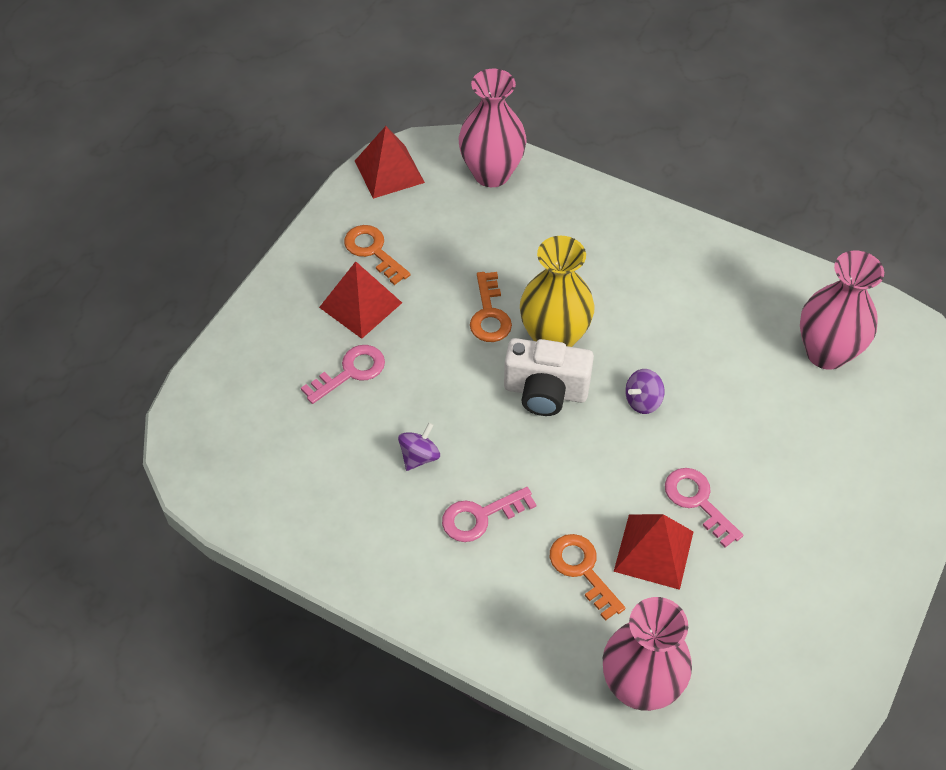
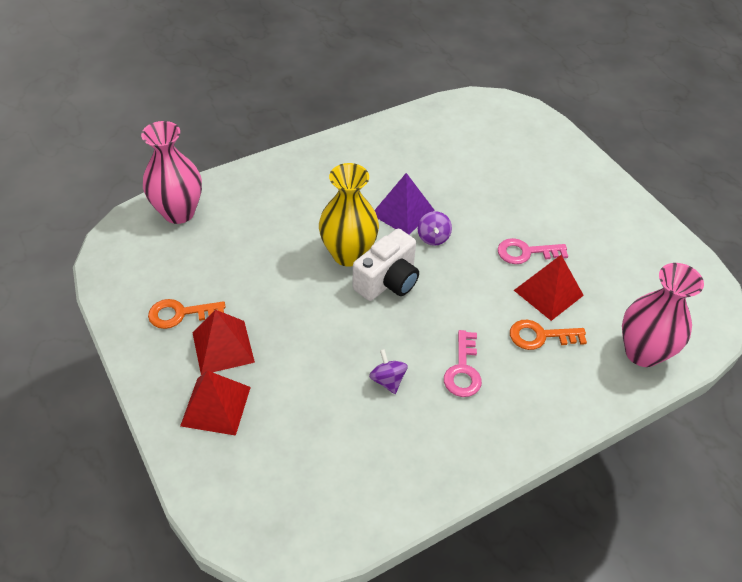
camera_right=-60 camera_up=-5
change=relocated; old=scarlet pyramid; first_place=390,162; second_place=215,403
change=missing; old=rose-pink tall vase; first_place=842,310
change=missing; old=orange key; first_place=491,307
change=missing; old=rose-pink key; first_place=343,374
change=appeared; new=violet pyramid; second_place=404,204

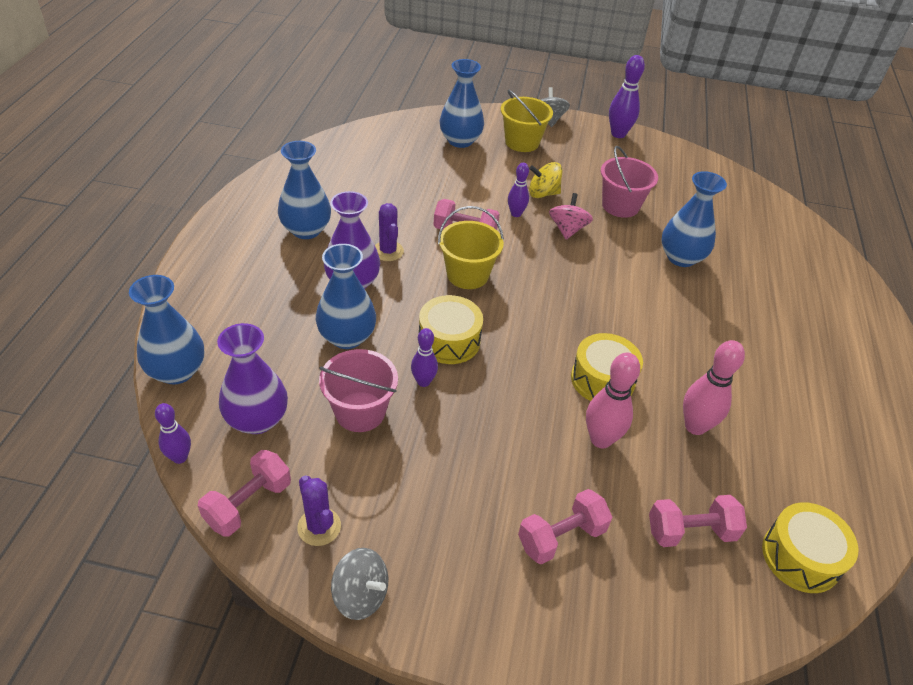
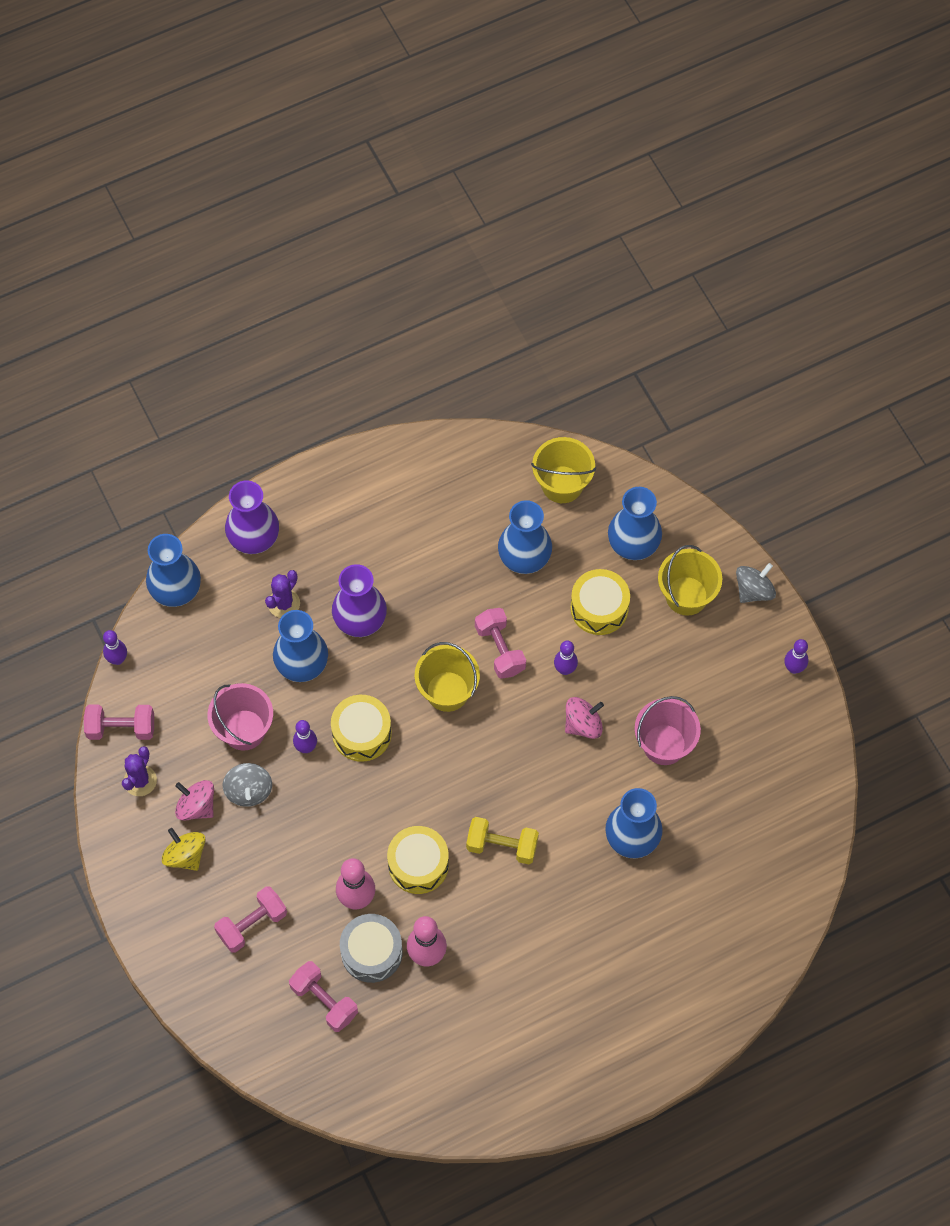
camera_right=55 camera_up=20
change=size; old=violet skittle; first_place=627,96; second_place=796,656; factor=0.63
change=relocated; old=royal blue tall vase; first_place=304,190; second_place=525,537
change=relocated; old=bright yellow spinning top; first_place=545,180; second_place=183,849
change=relocated; old=violet saguaro cactus; first_place=389,232; second_place=282,594
change=relocated; old=violet tall vase; first_place=252,378; second_place=252,517
change=spun; old=rose-pink free weight; first_place=565,527; second_place=250,919; degrees=-60
change=relocated; old=bright yellow toy drum; first_place=810,547; second_place=600,602
change=relocated; old=ash-grey spinning top; first_place=359,584; second_place=247,785
change=appeared; new=bright yellow sand bucket; second_place=563,470
change=appeared; new=rose-pink spinning top; second_place=194,800
change=appeared; new=bright yellow free weight; second_place=502,840
change=appeared; new=ash-grey toy drum; second_place=371,948

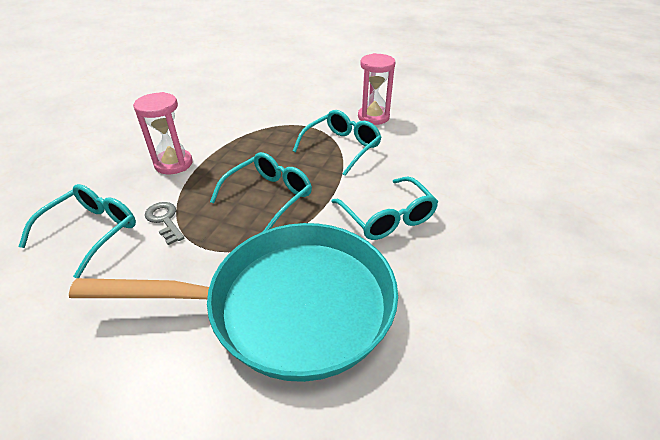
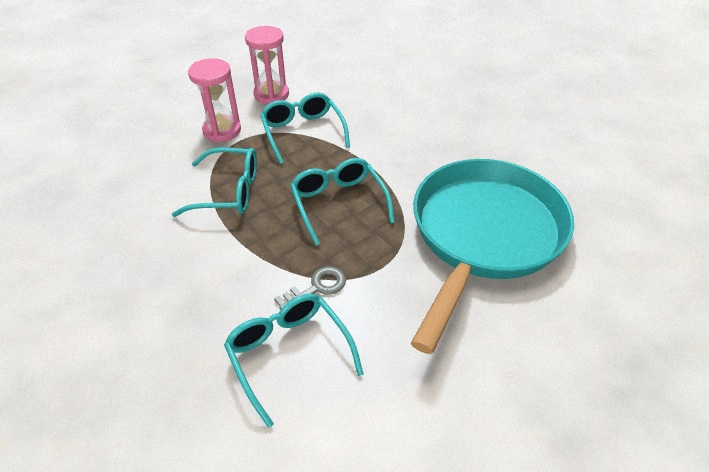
camera_right=-60 camera_up=5
change=relocated; old=rose-pink sand timer; first_place=163,133; second_place=214,100
change=relocated; old=teal spectacles; first_place=384,208; second_place=214,182
change=spun; old=ash-grey key; first_place=164,223; second_place=310,288; degrees=150

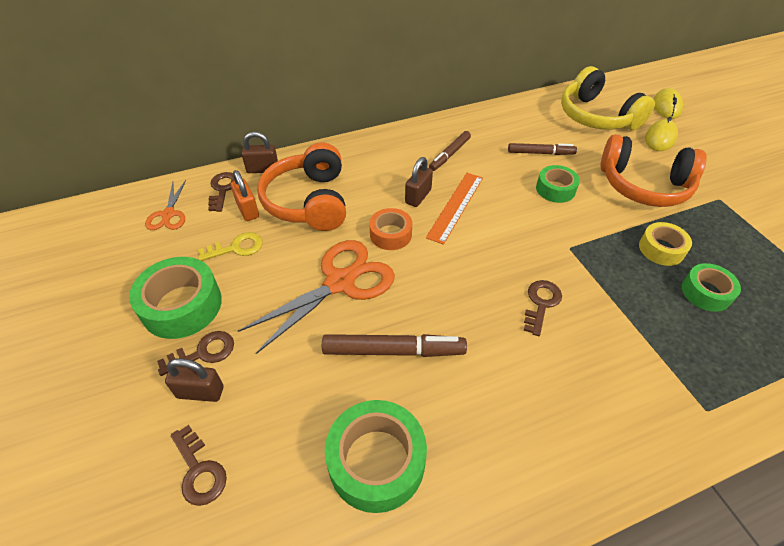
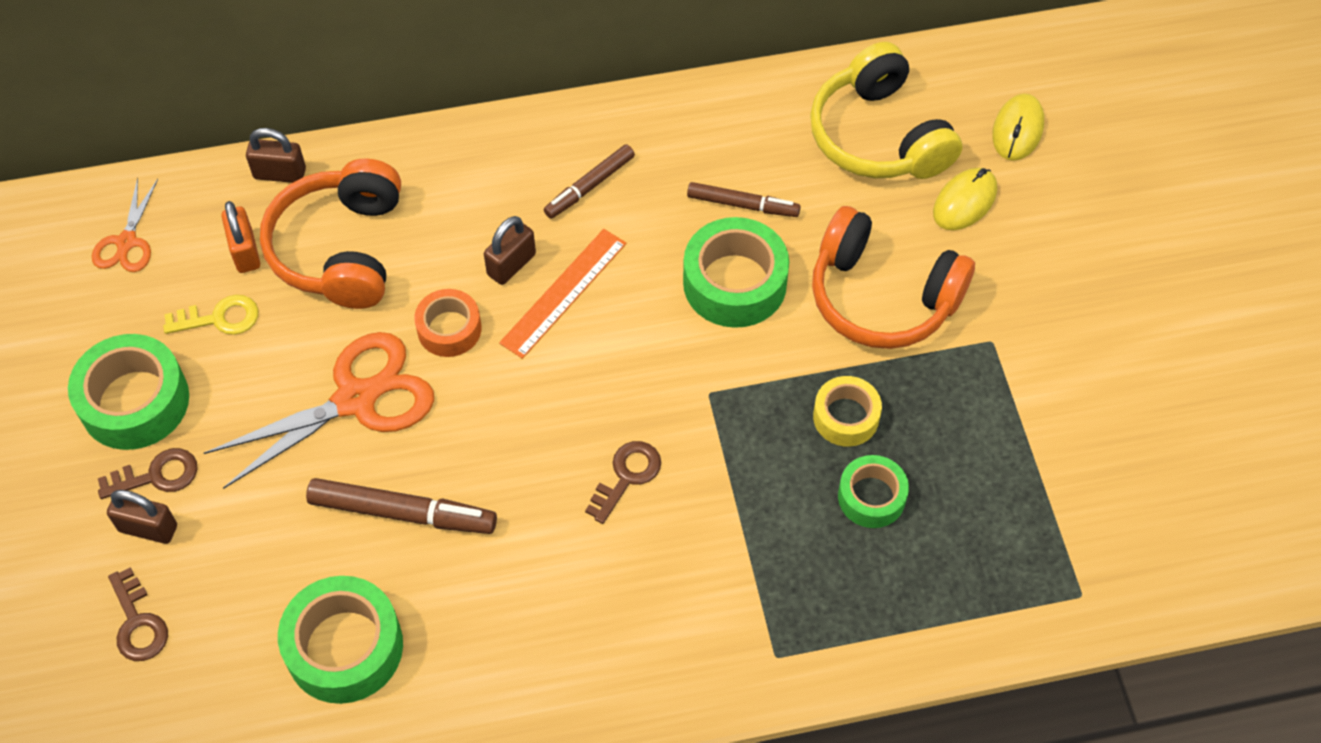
camera_right=10 camera_up=10
change=size; old=emerald roll of tape; first_place=558,184; second_place=736,272; factor=1.64
change=missing; old=brown key; first_place=221,192

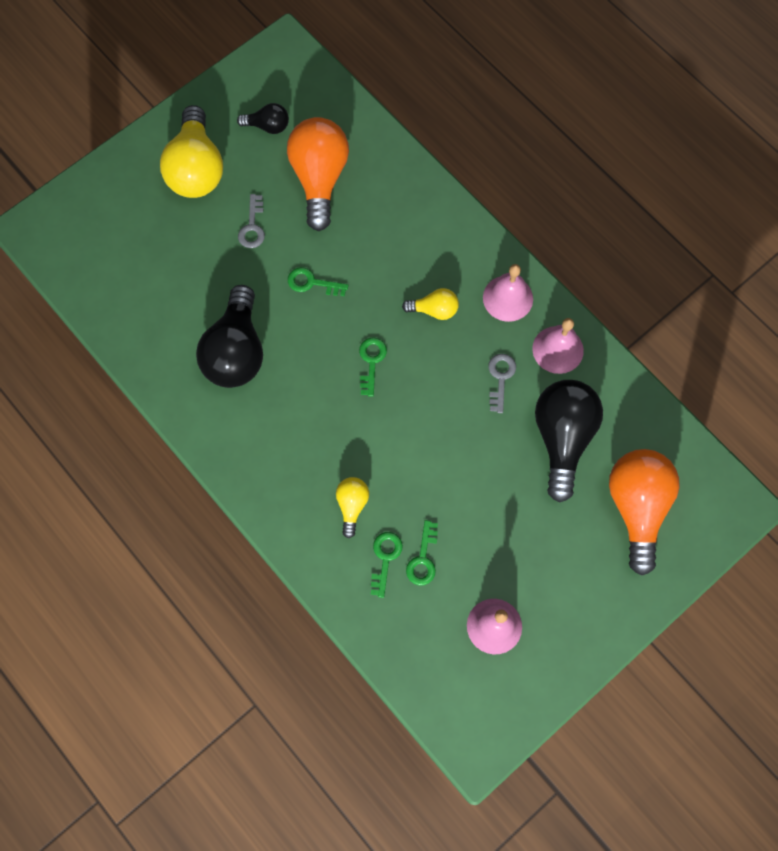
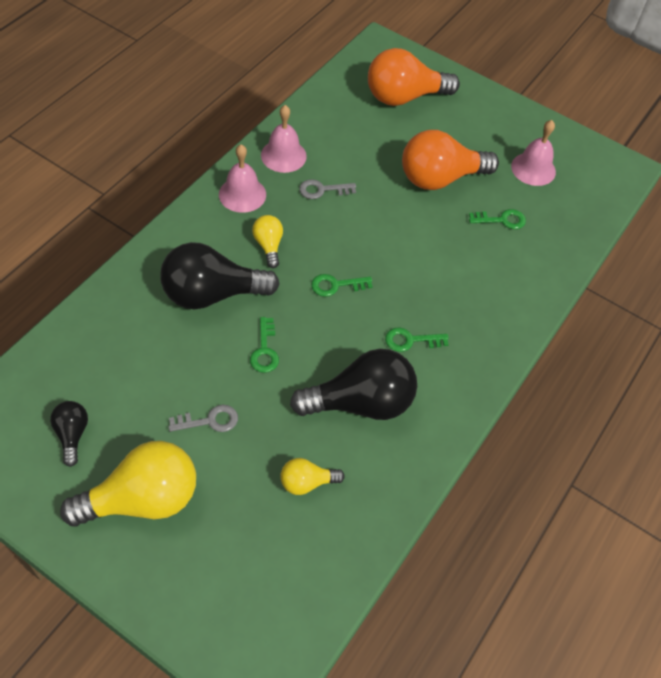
camera_right=-110 camera_up=-15
change=relocated; old=orange bulb; first_place=318,174; second_place=450,160
change=relocated; old=black bulb; first_place=569,441; second_place=220,275
change=relocated; old=bright yellow bulb; first_place=352,507; second_place=312,476
change=relocated; old=emerald key; first_place=387,565; second_place=417,340

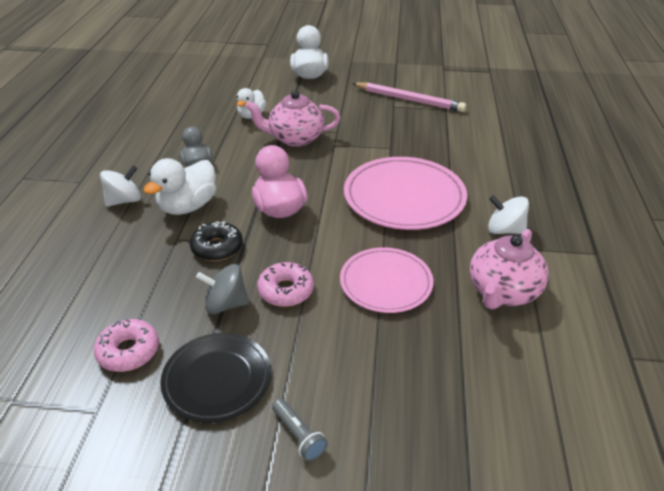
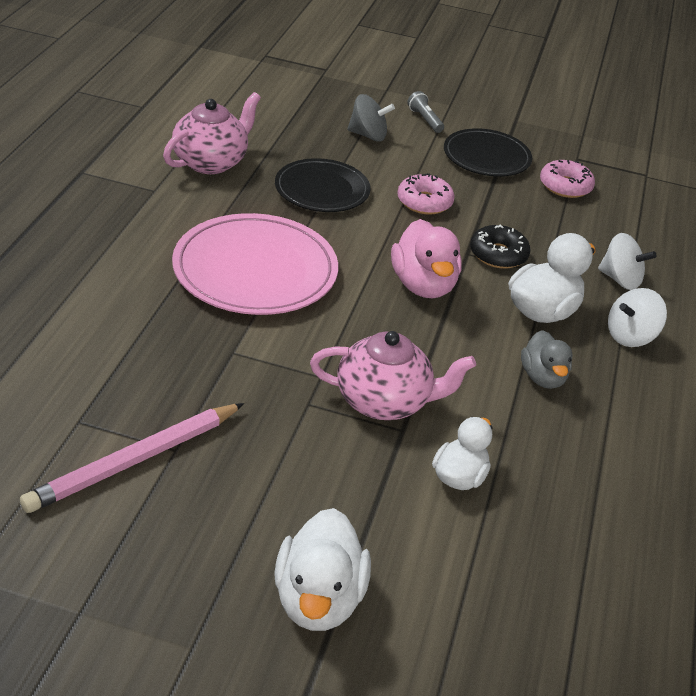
camera_right=-175 camera_up=0
change=spun; old=rose-pink lead pencil; first_place=409,97; second_place=132,458; degrees=-75
change=relocated; old=snow-white spinning top; first_place=508,215; second_place=627,261
change=colour; old=rose-pink plate; new=black plate; first_place=386,280; second_place=323,185
change=relocated; old=ash-grey spinning top; first_place=222,289; second_place=371,118

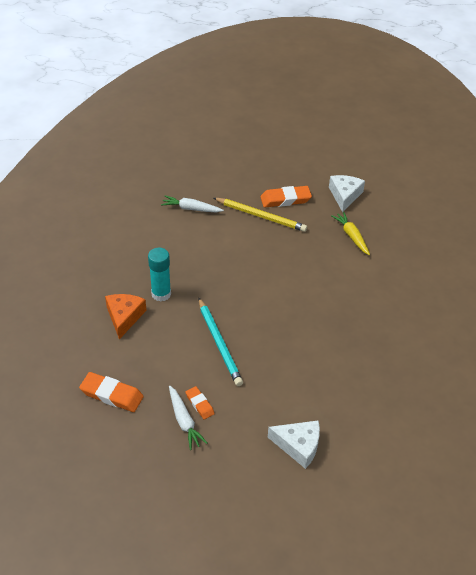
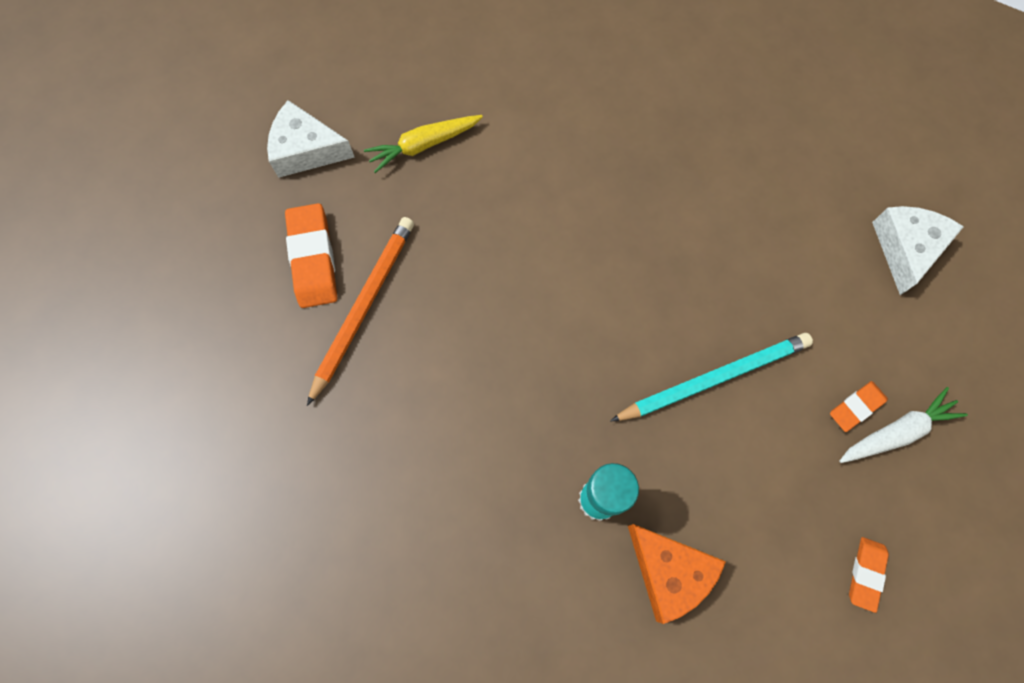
camera_right=-90 camera_up=25
change=missing; old=snow-white carrot; first_place=192,204
change=colour; old=bright yellow lead pencil; new=orange lead pencil; first_place=260,215; second_place=360,311
change=spun; old=orange cheese; first_place=126,316; second_place=677,574; degrees=-135
change=size; old=orange eraser; first_place=111,392; second_place=869,575; factor=0.58

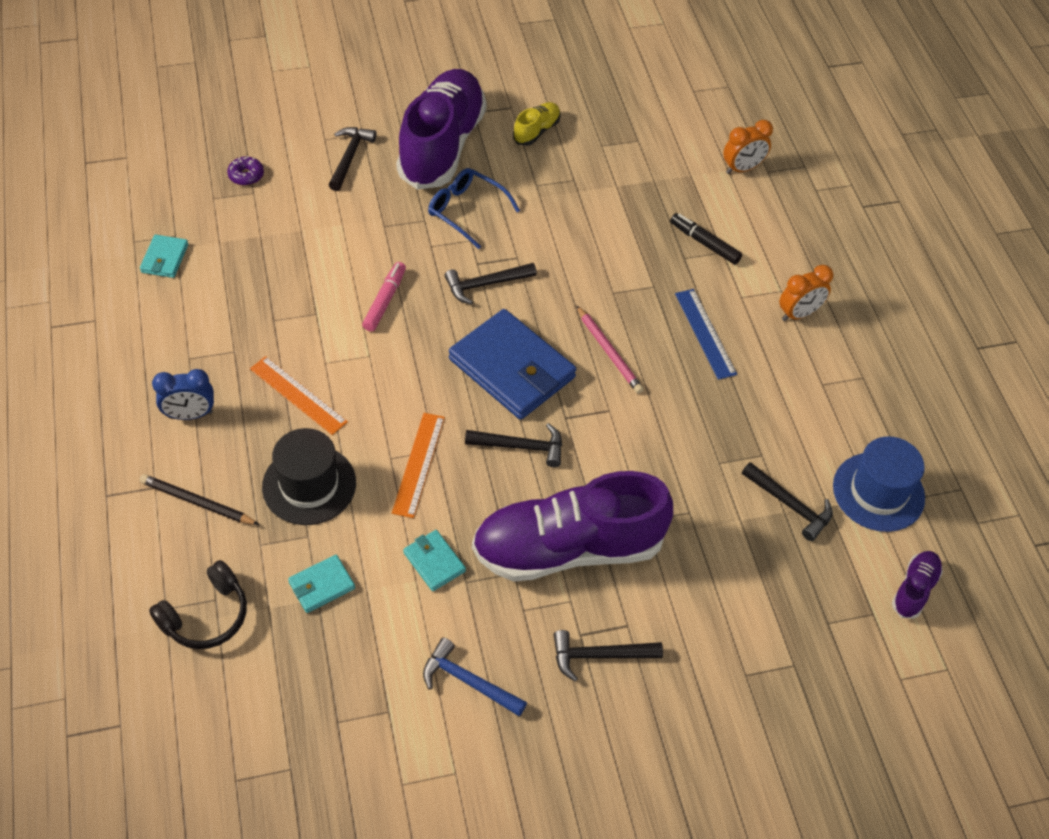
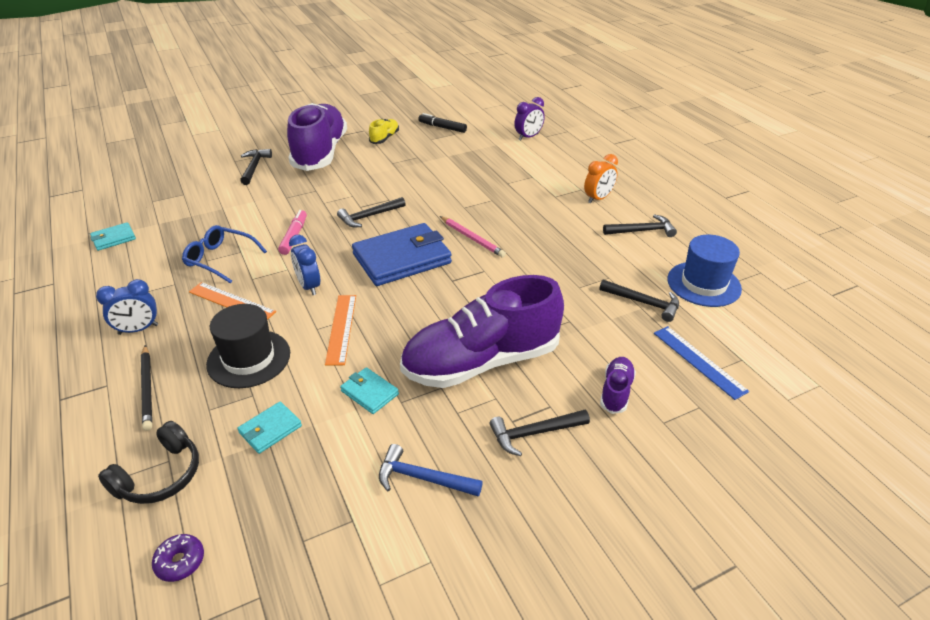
camera_right=-10 camera_up=-15
change=colour; old=orange clock; new=violet clock; first_place=748,147; second_place=529,119
change=relocated; old=violet doughnut; first_place=245,170; second_place=178,558
change=relocated; old=royal blue spectacles; first_place=474,208; second_place=224,254
change=relocated; old=black marker; first_place=706,239; second_place=442,123
change=spun; old=teal card wallet; first_place=164,256; second_place=113,236; degrees=60
change=relocated; old=royal blue measuring stick; first_place=706,334; second_place=701,363
change=spun; old=royal blue card wallet; first_place=512,364; second_place=402,254; degrees=-60
change=relocated; old=black carpenter's hammer; first_place=513,445; second_place=640,225
change=spun; old=black lead pencil; first_place=199,499; second_place=146,388; degrees=-120
change=relocated; old=violet shoe; first_place=917,585; second_place=618,385
change=appeared; new=royal blue clock; second_place=304,265

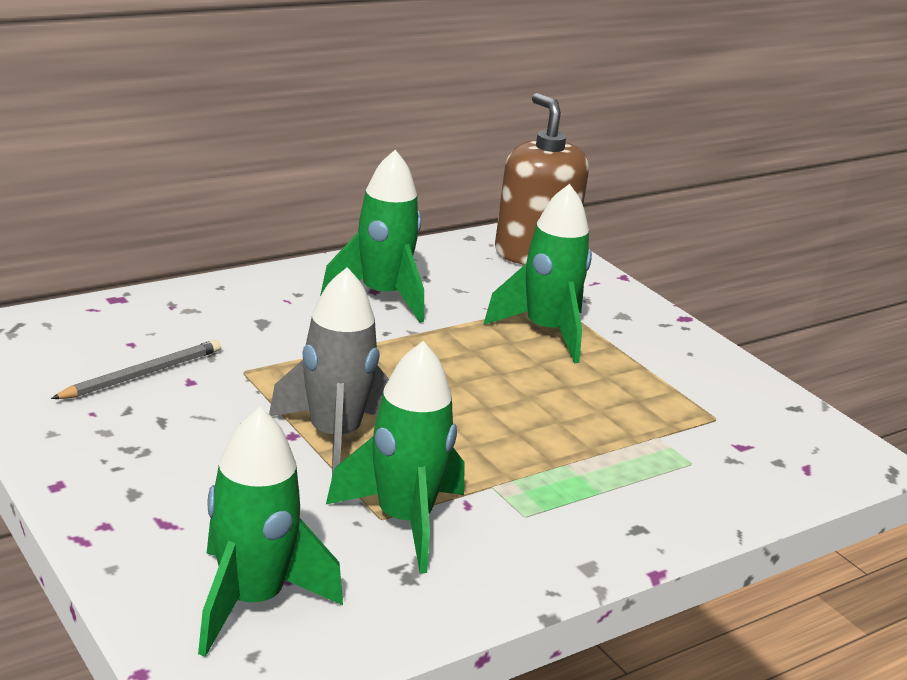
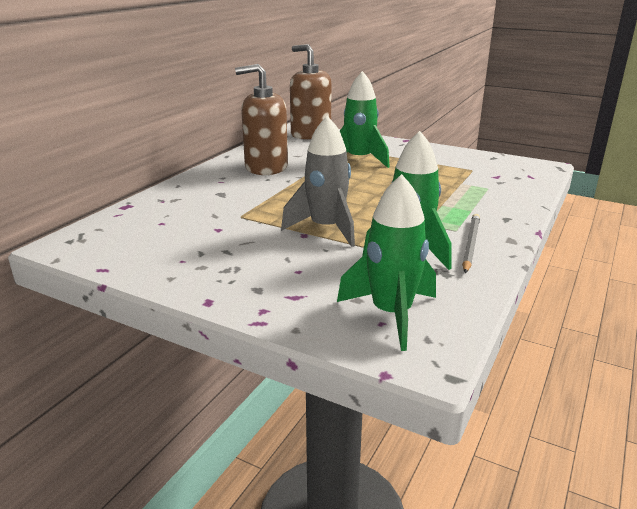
camera_right=-25 camera_up=0
change=exchanged; old=emerald rocket; new=brown pump bottle; first_place=372,236; second_place=261,119
change=relocated; old=ash-grey lead pencil; first_place=136,369; second_place=471,243

